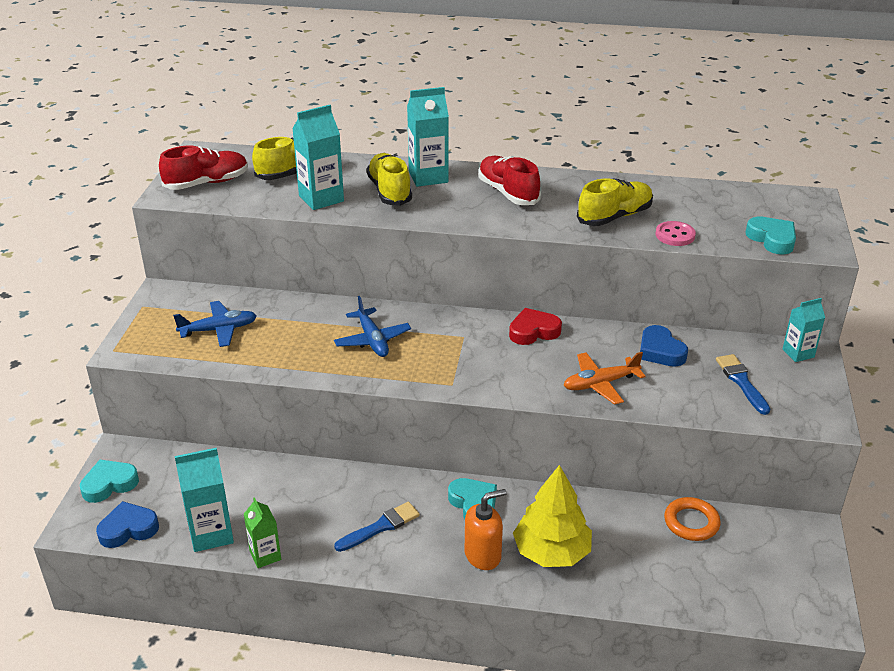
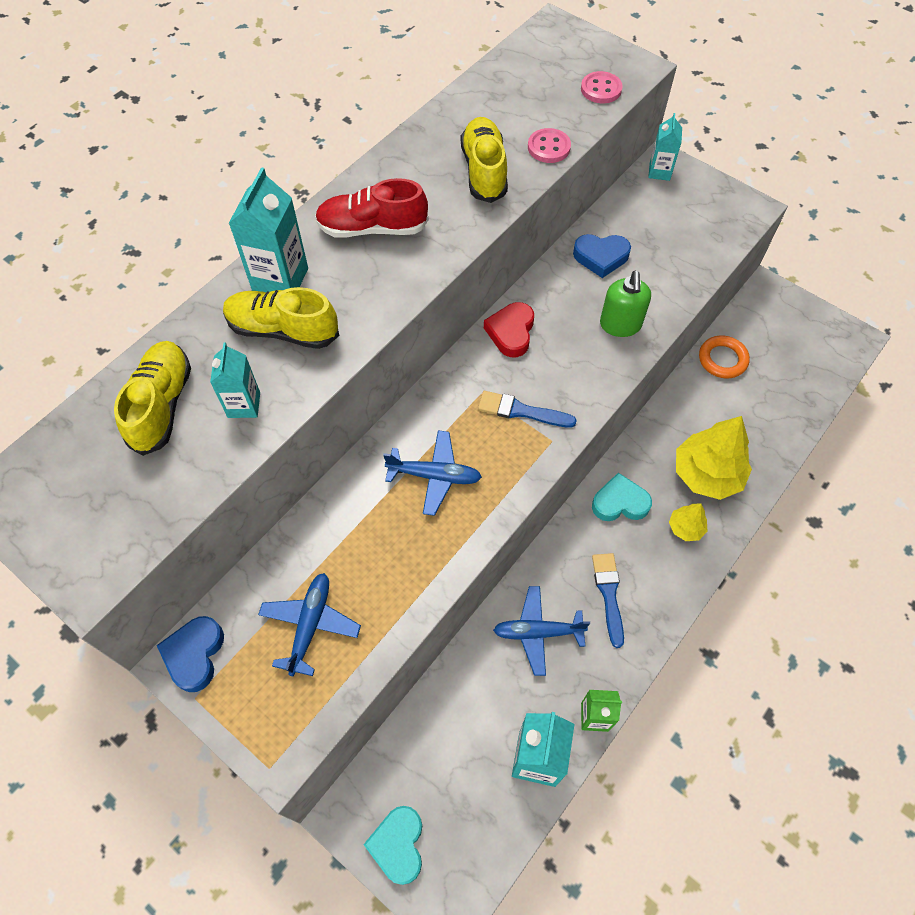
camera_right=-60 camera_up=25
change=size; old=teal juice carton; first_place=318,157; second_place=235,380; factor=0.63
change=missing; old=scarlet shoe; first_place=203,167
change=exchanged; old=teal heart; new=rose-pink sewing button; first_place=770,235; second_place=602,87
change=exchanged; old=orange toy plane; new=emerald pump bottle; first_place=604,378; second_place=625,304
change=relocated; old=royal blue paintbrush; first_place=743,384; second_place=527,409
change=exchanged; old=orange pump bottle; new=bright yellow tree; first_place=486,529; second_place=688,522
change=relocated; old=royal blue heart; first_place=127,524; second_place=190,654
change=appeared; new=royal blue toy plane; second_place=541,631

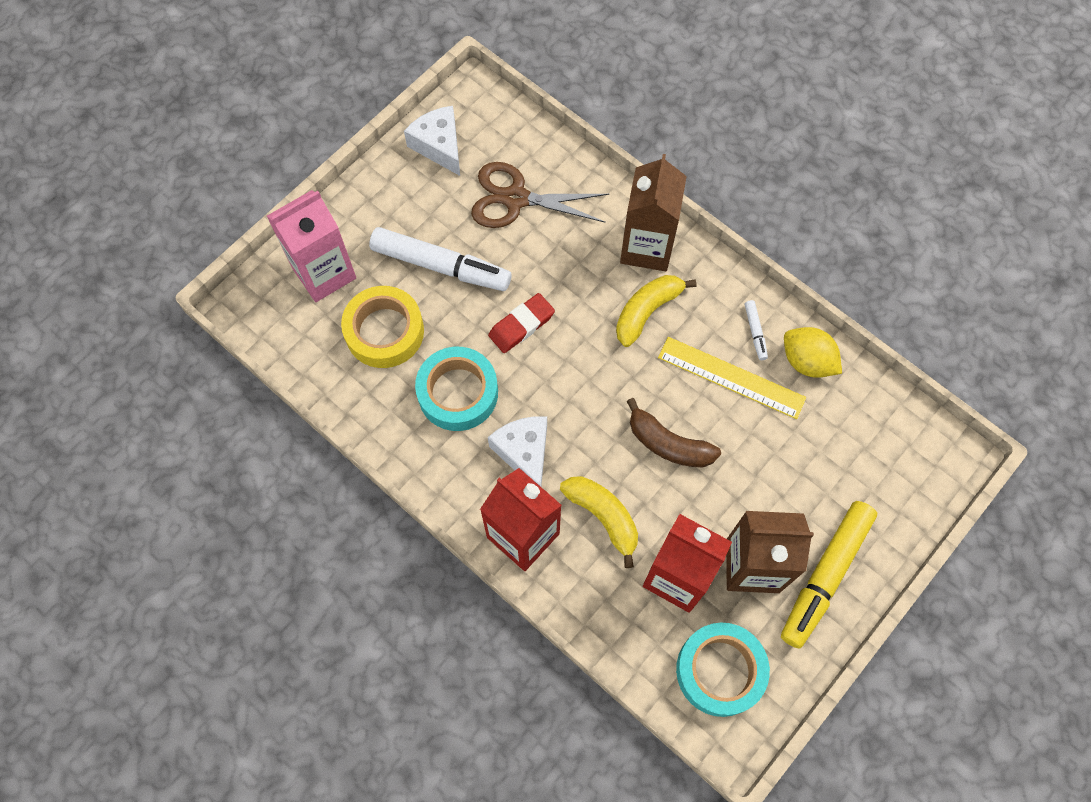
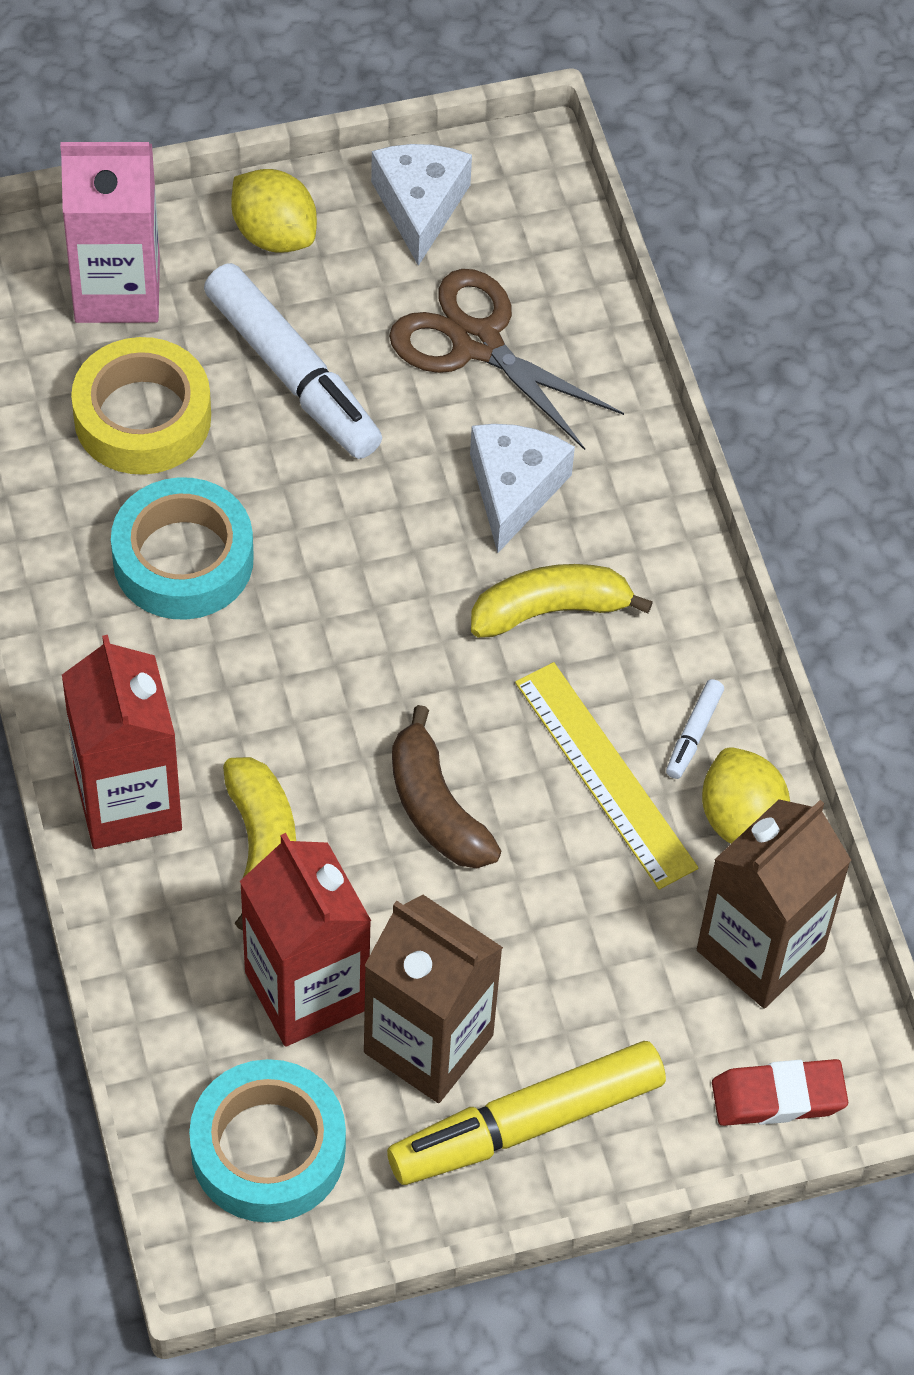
camera_right=30 camera_up=-10
change=relocated; old=brown juice carton; first_place=653,212; second_place=774,903
change=relocated; old=scarlet eraser; first_place=521,323; second_place=780,1092
change=relocated; old=snow-white cheese; first_place=517,451; second_place=522,488
change=appeared; new=bright yellow toy lemon; second_place=274,210

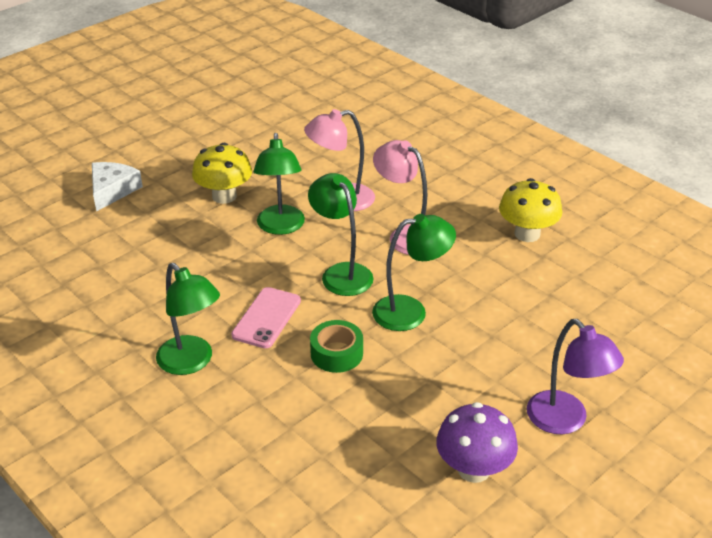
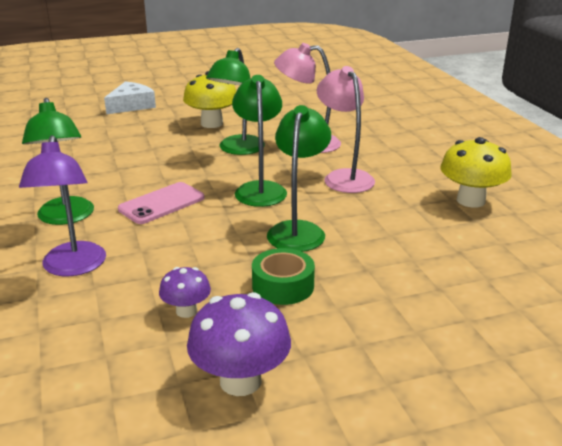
camera_right=25 camera_up=-10
change=spun; old=emerald lamp; first_place=414,272; second_place=299,178; degrees=-90
change=relocated; old=violet lamp; first_place=575,376; second_place=62,205
change=relocated; old=emerald roll of tape; first_place=336,346; second_place=283,276
change=appeared; new=violet mushroom; second_place=185,292

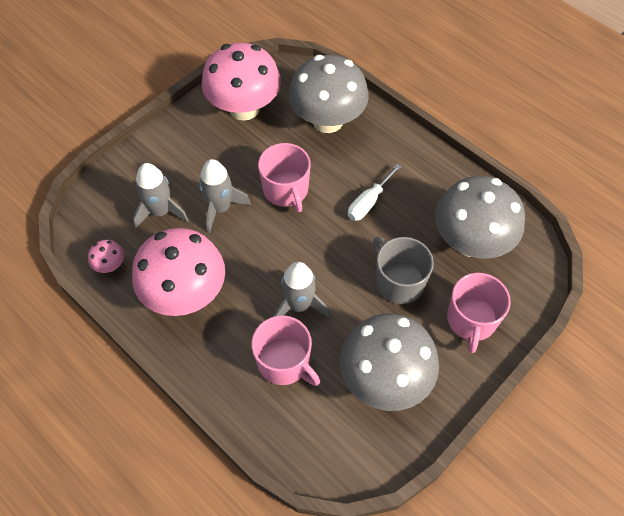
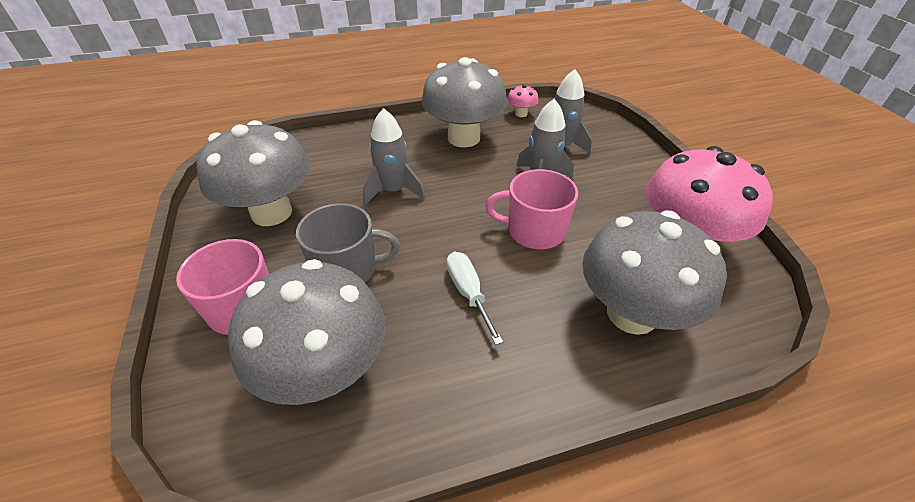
camera_right=120 camera_up=-15
change=colour; old=rose-pink mushroom; new=ash-grey mushroom; first_place=178,272; second_place=464,102
change=missing; old=rose-pink coffee mug; first_place=285,350

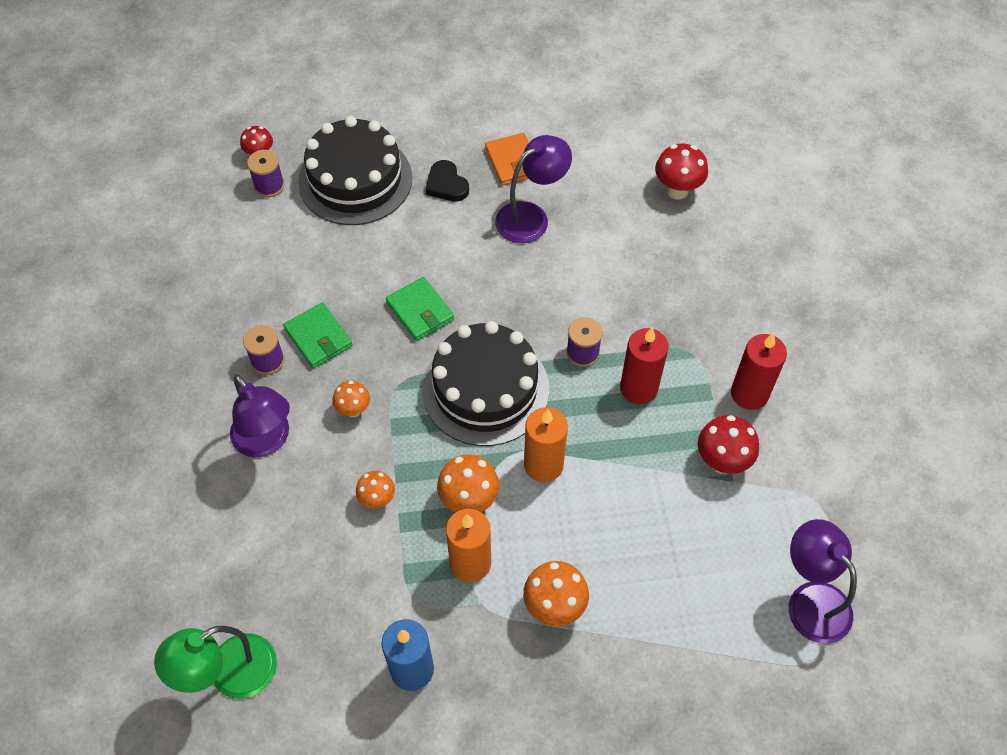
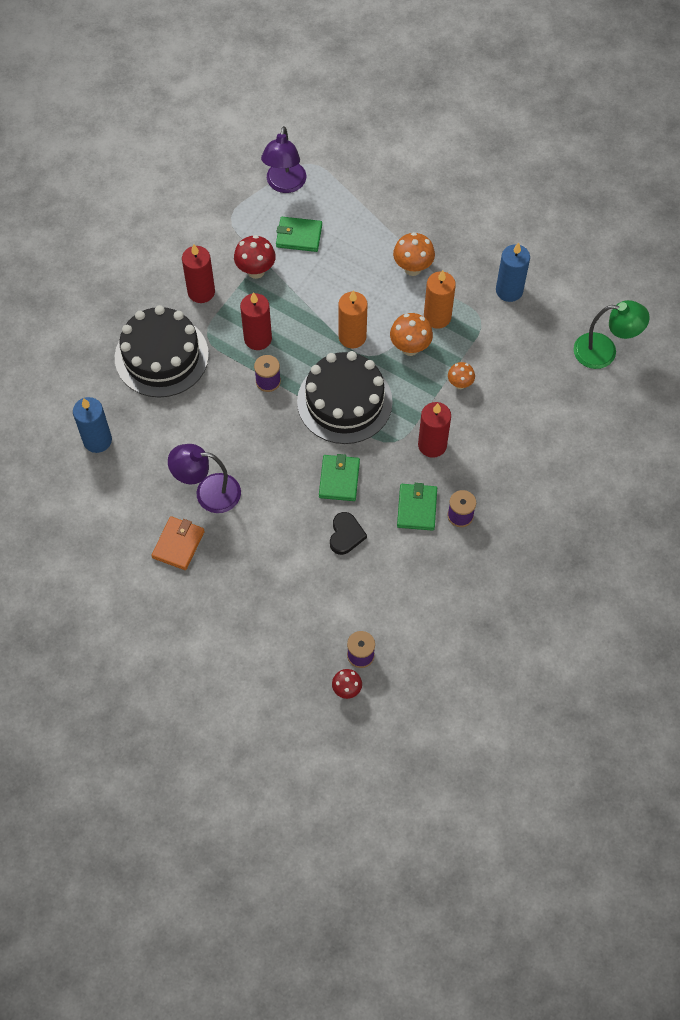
camera_right=-140 camera_up=5
change=relocated; old=black layer cake; first_place=355,170; second_place=162,351
change=exchanged; old=scarlet mushroom; new=royal blue candle; first_place=681,171; second_place=92,425
change=relocated; old=black heart; first_place=447,181; second_place=348,533
change=missing; old=violet lamp; first_place=260,415
change=exchanged; old=orange mushroom; new=scarlet candle; first_place=351,399; second_place=434,430
change=appeared; new=emerald card wallet; second_place=299,234

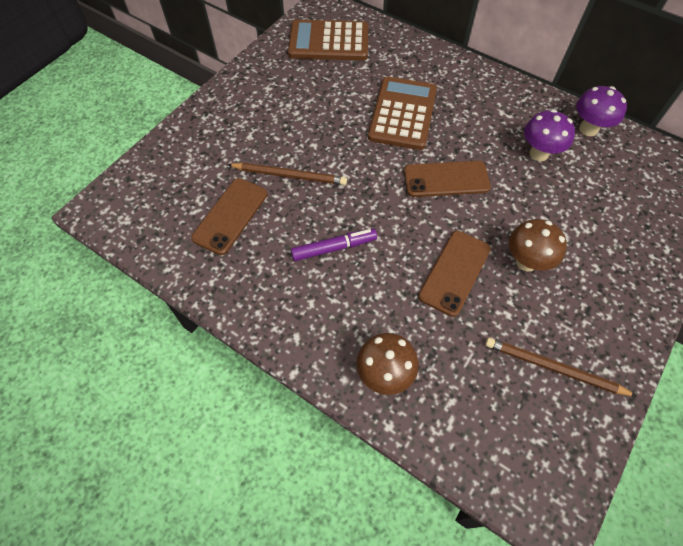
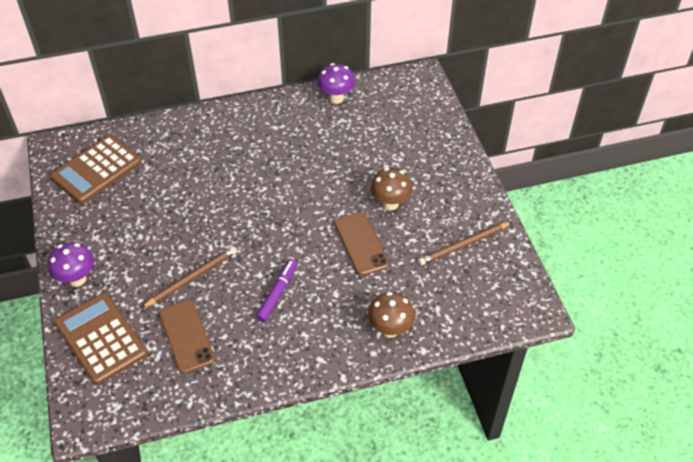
camera_right=-50 camera_up=-10
change=relocated; old=brown pocket calculator; first_place=402,113; second_place=101,339
change=relocated; old=violet mushroom; first_place=549,135; second_place=71,264
change=missing; old=brown mobile phone; first_place=447,179

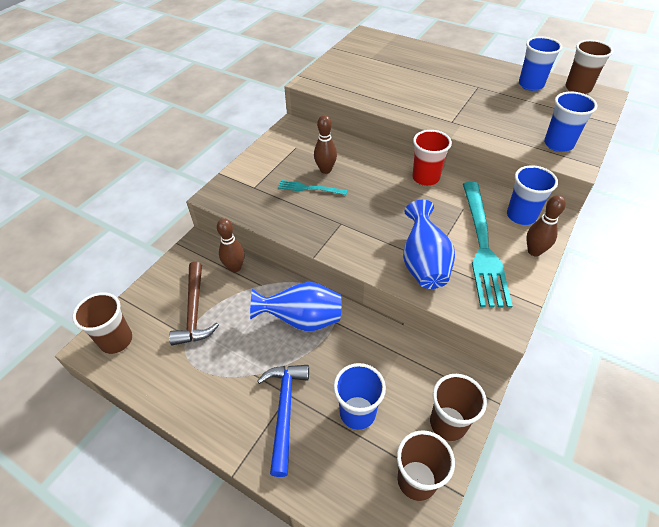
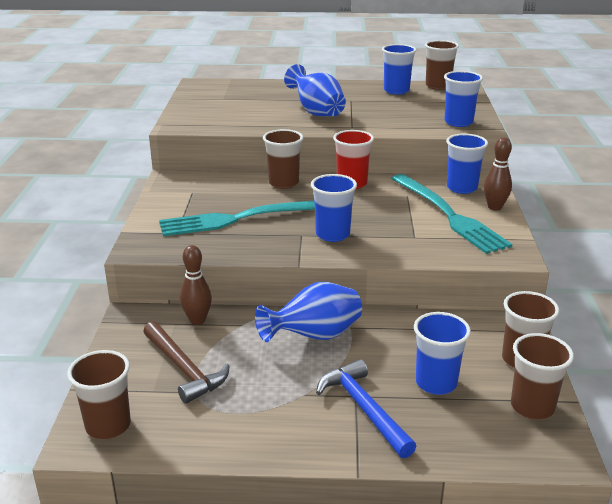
camera_right=-30 camera_up=-20
change=missing; old=brown skittle; first_place=325,144
change=size; old=teal dinner fork; first_place=313,187; second_place=237,218; factor=2.12
change=relocated; old=royal blue tall vase; first_place=429,244; second_place=315,90
change=appeared; new=brown cup; second_place=283,159
change=appeared; new=royal blue cup; second_place=334,208

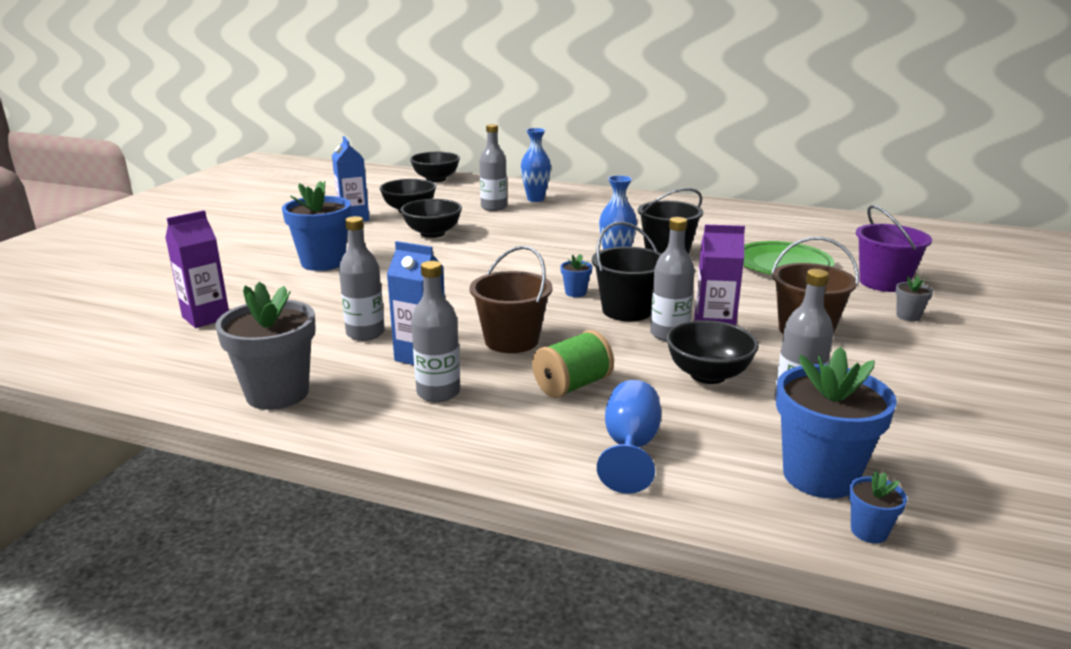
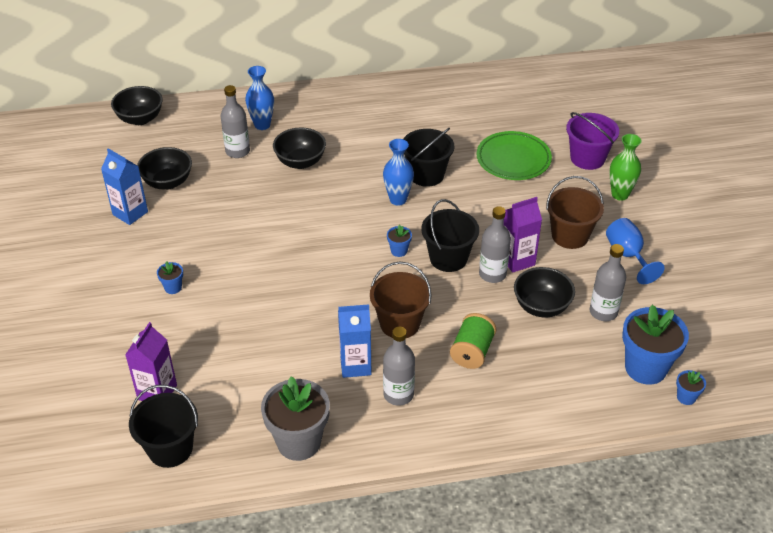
camera_right=-30 camera_up=20
change=size; old=royal blue flower pot; first_place=316,226; second_place=170,277; factor=0.44
change=relocated; old=black bowl; first_place=431,218; second_place=299,148
change=missing; old=ash-grey flask; first_place=362,278
change=exchanged; old=ash-grey flower pot; new=emerald tall vase; first_place=914,299; second_place=626,167
change=relocated; old=royal blue wine glass; first_place=629,437; second_place=635,251
change=appeared; new=black sand bucket; second_place=163,426

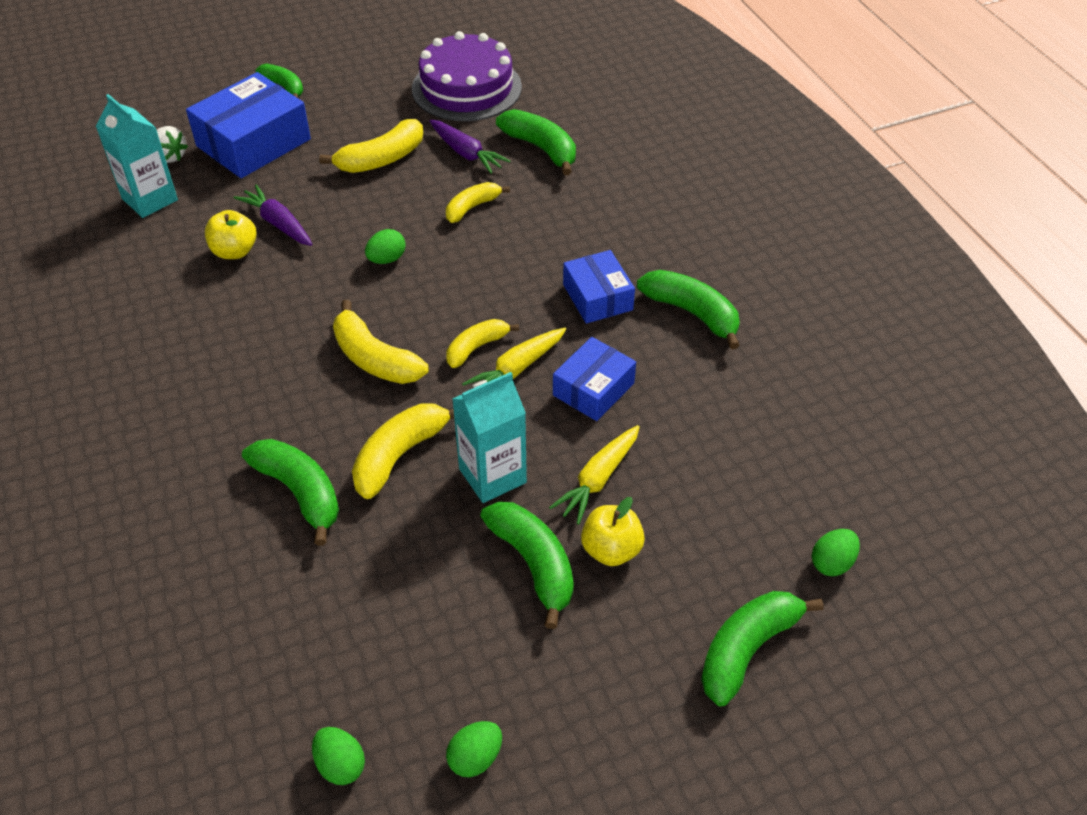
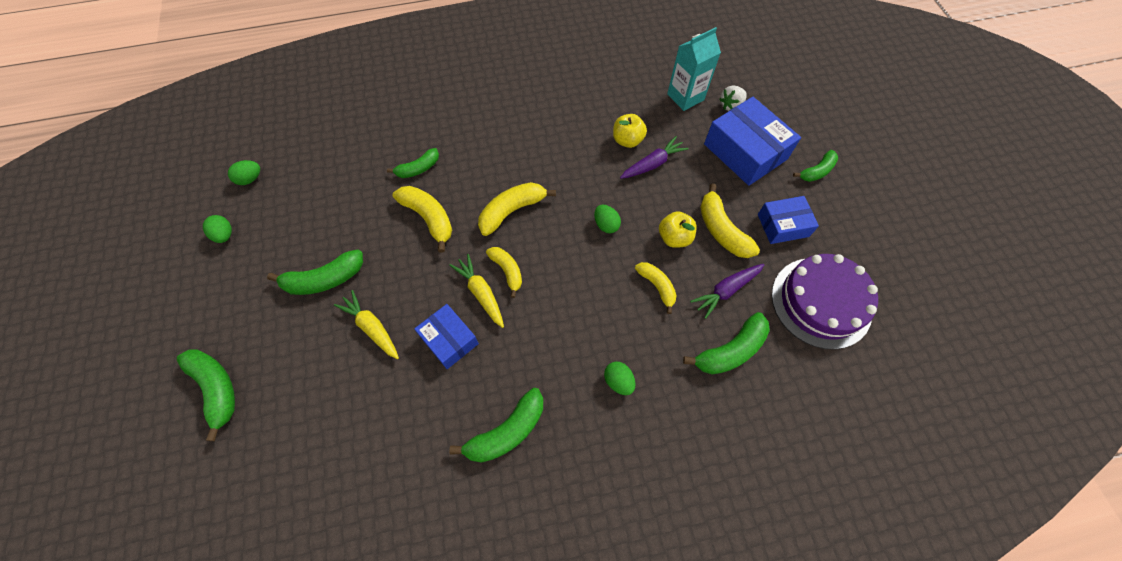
camera_right=100 camera_up=15
change=relocated; old=royal blue parcel; first_place=599,287; second_place=788,220
change=missing; old=teal juice carton; first_place=489,437
change=size; old=emerald banana; first_place=290,492; second_place=413,163; factor=0.65
change=relocated; old=bright yellow apple; first_place=613,531; second_place=678,229
change=relocated; old=emerald egg; first_place=836,552; second_place=619,378

